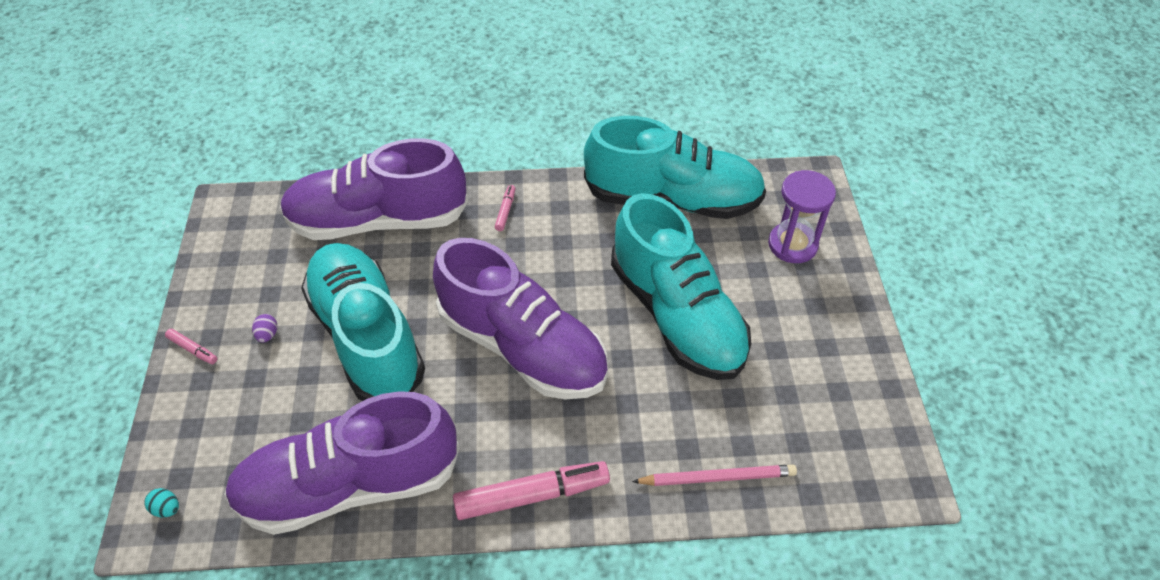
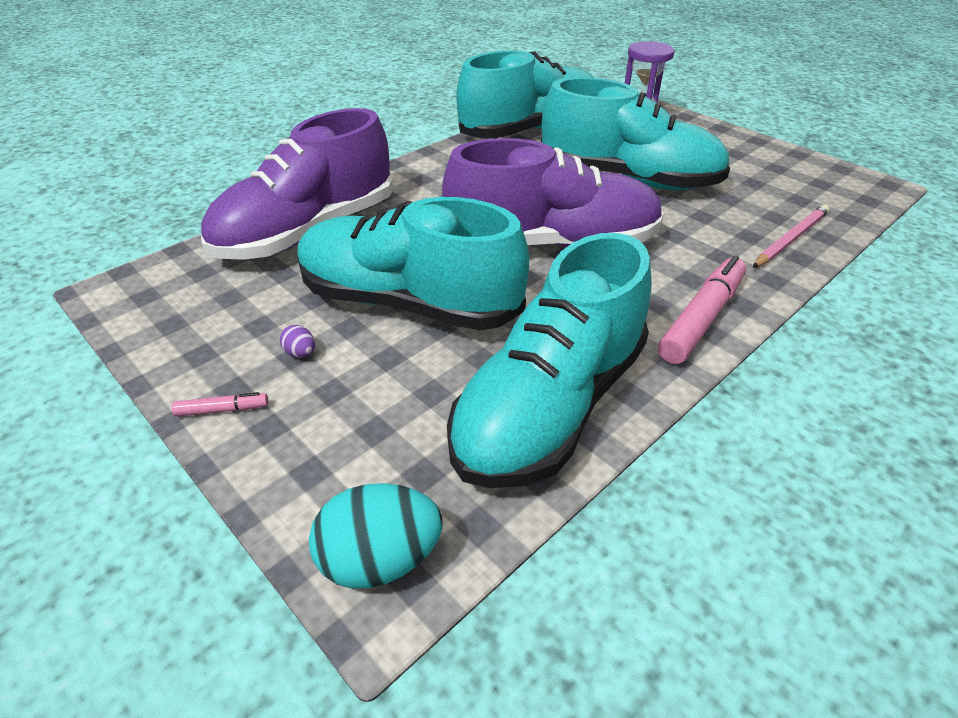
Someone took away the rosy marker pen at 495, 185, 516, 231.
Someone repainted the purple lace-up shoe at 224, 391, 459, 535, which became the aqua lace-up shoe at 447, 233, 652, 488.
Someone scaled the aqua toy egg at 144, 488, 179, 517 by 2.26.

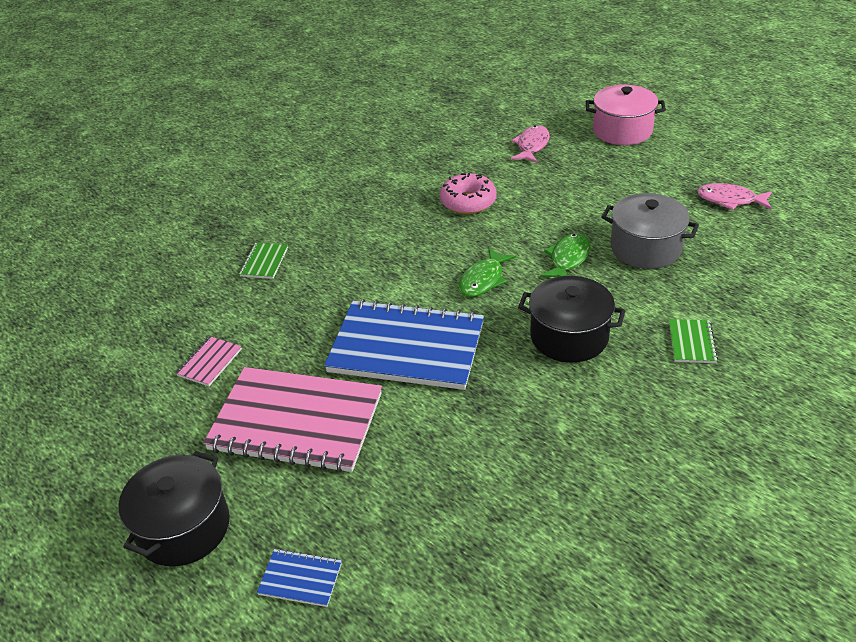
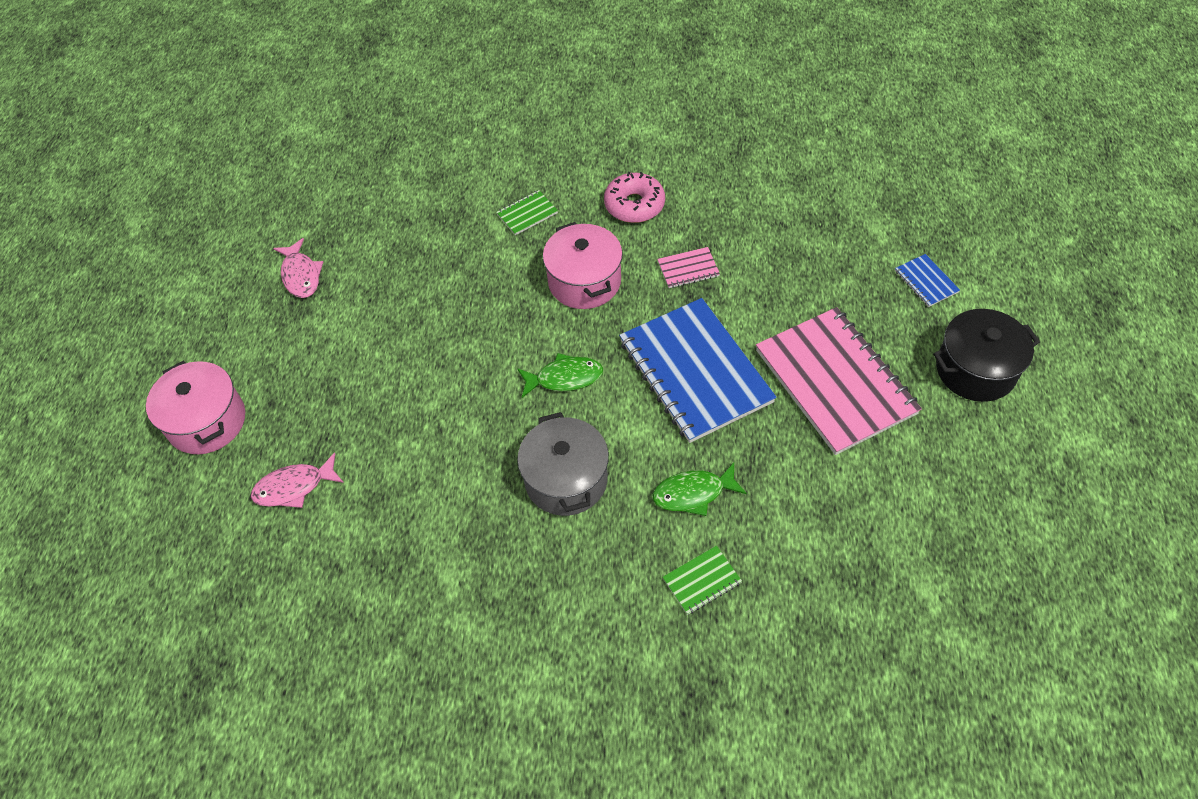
Someone carried the rosy notebook from 176, 336, 242, 386 to 657, 247, 720, 288.
Someone carried the rosy donut from 440, 173, 497, 214 to 604, 172, 665, 223.
Someone carried the leaf-green fish from 540, 233, 590, 277 to 653, 462, 747, 516.
Someone carried the gray cooking pot from 602, 193, 699, 269 to 517, 412, 609, 516.
Someone repainted the ebony cooking pot at 518, 276, 625, 363, which became the rosy cooking pot at 543, 222, 623, 309.

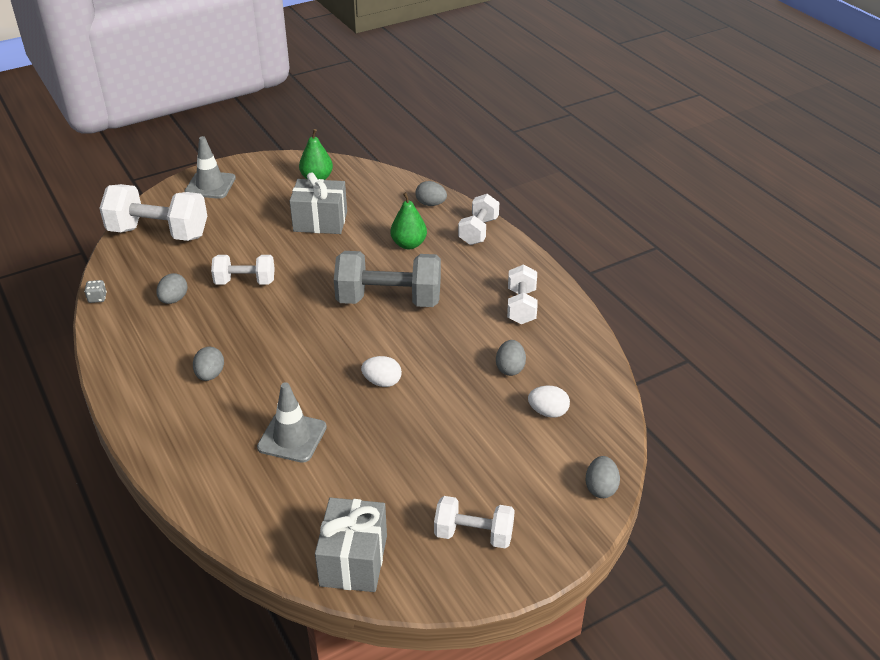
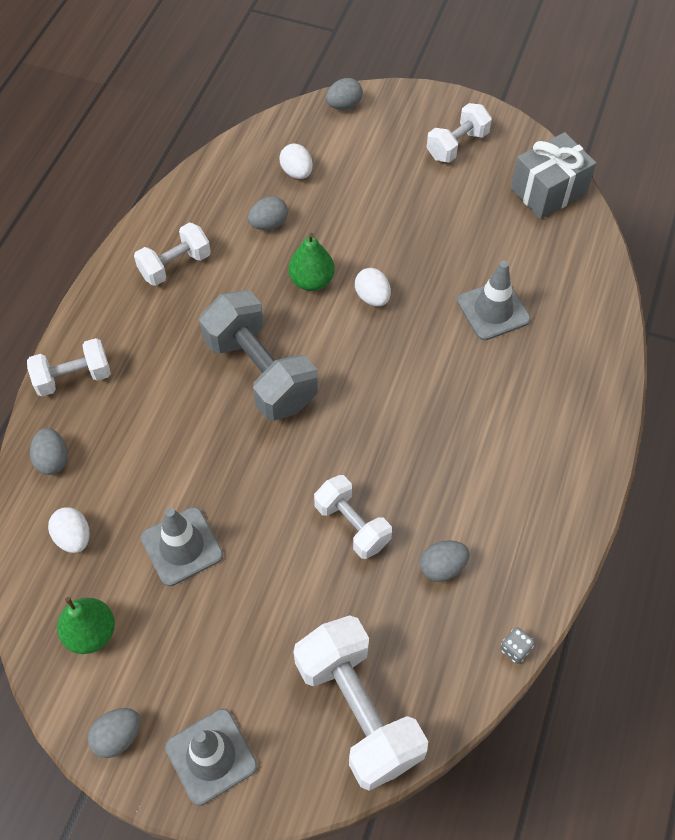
Someone put down the snow-white toy egg at 48, 507, 90, 553.
Someone carried the gray toy egg from 193, 346, 224, 381 to 88, 708, 141, 758.
Someone carried the leaf-green pear fruit from 390, 192, 427, 249 to 288, 233, 335, 291.
Someone swapped the gray gift at 290, 172, 347, 234 for the gray safety cone at 141, 507, 223, 586.
Someone rotated the snow-white free weight at 434, 496, 515, 548 by 75 degrees clockwise.

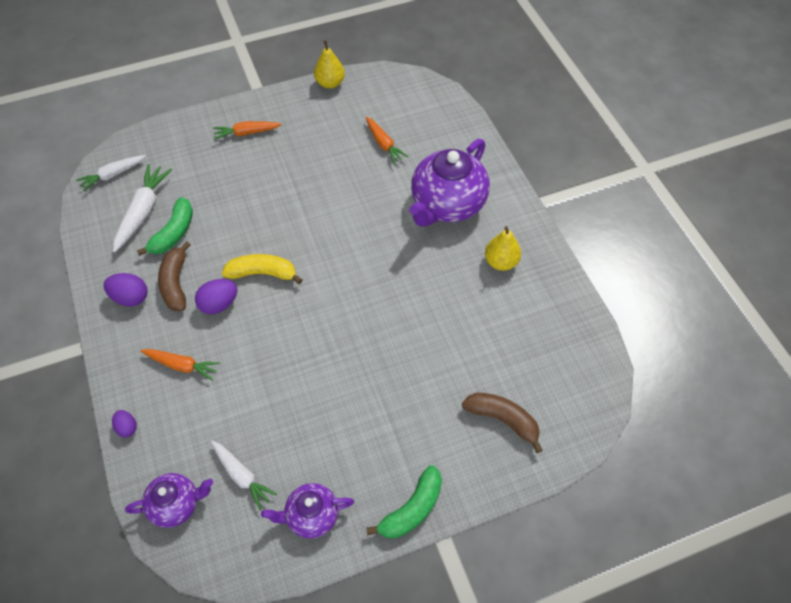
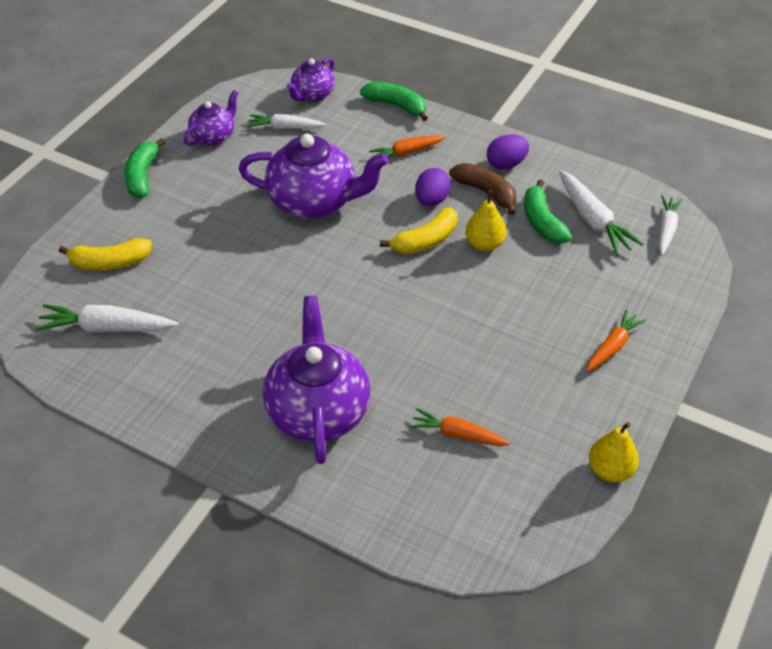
Someone put down the snow-white root vegetable at 35, 304, 178, 333.
Someone put down the purple china teapot at 238, 134, 389, 219.
Someone carried the yellow pear fruit from 485, 226, 521, 271 to 465, 191, 506, 252.
Someone swapped the purple toy egg at 112, 410, 137, 438 for the leaf-green banana fruit at 360, 82, 428, 121.
Someone repainted the russet banana fruit at 462, 393, 543, 453, which became the yellow banana fruit at 59, 238, 152, 270.

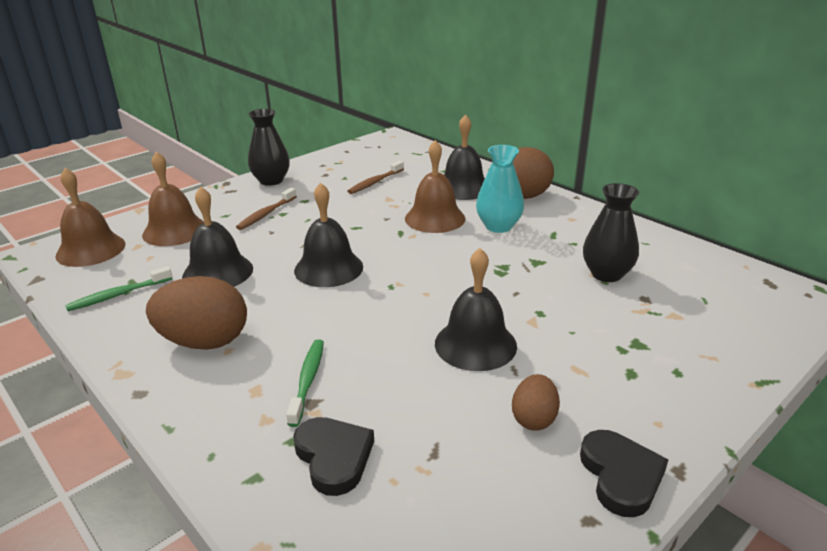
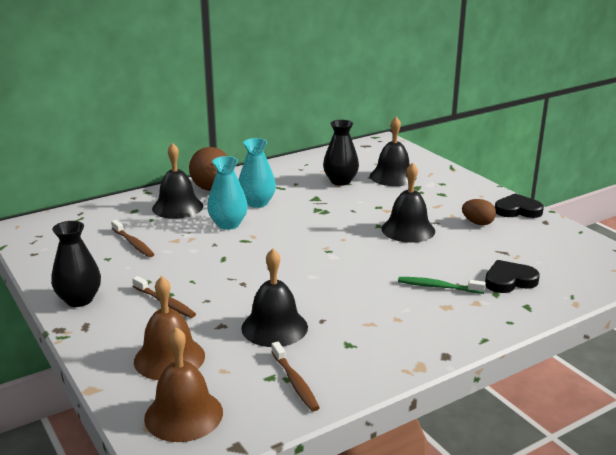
Someone took away the russet toy egg at 146, 276, 247, 350.
Someone carried the ebony hand bell from 294, 182, 363, 287 to 370, 117, 410, 186.
Someone swapped the russet hand bell at 405, 140, 466, 233 for the aqua vase at 207, 156, 248, 230.
Someone repainted the leaf-green toothbrush at 65, 266, 173, 311, which became the russet toothbrush at 271, 342, 320, 412.

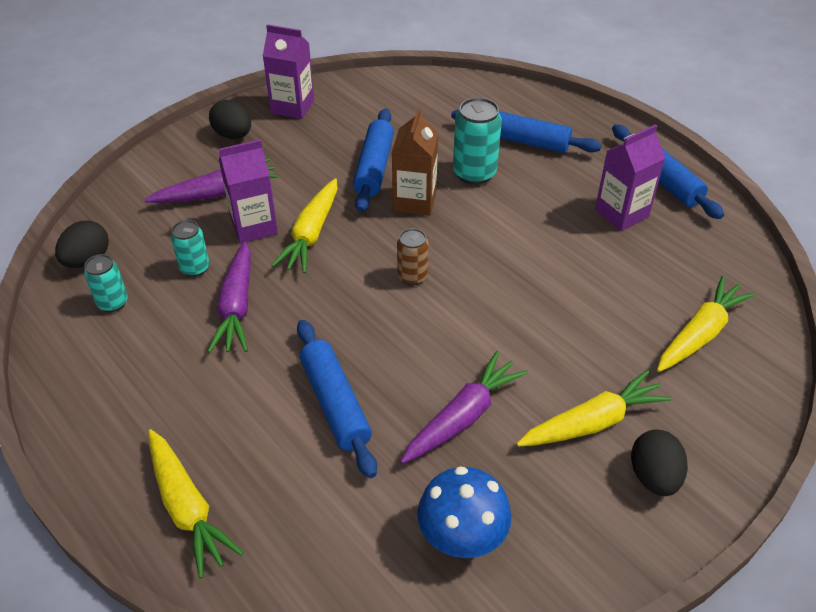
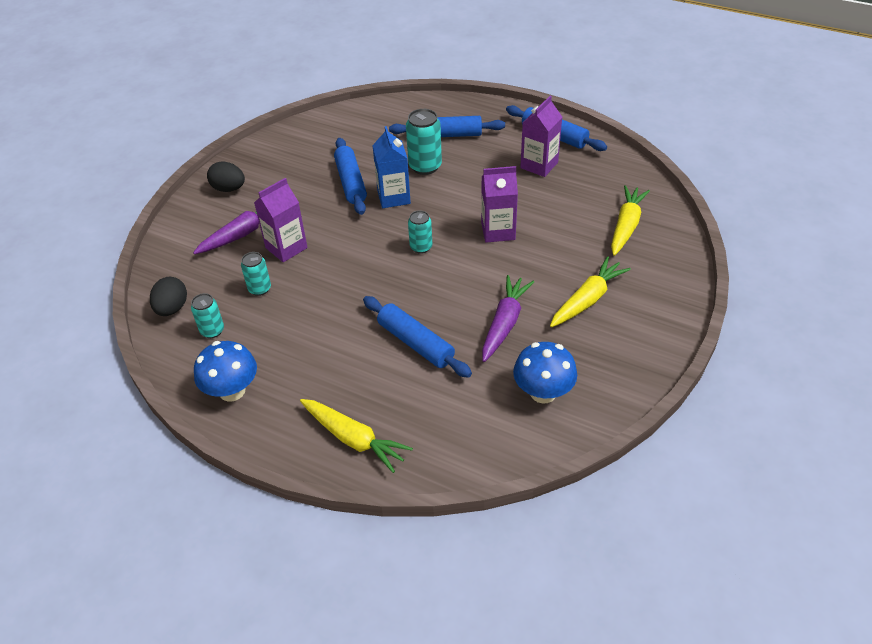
Someone took away the purple root vegetable at 208, 241, 251, 353.
Someone took away the yellow root vegetable at 271, 178, 337, 273.
Someone took away the ebony toy egg at 631, 429, 688, 496.
Someone put down the blue fungus at 194, 341, 257, 402.
Someone carried the purple juice carton from 263, 24, 314, 119 to 481, 166, 518, 243.
Someone repainted the russet juice carton at 392, 108, 438, 216, which became the blue juice carton at 372, 126, 411, 208.
Someone repainted the russet tin at 397, 228, 429, 285, which became the aqua tin at 408, 210, 432, 254.

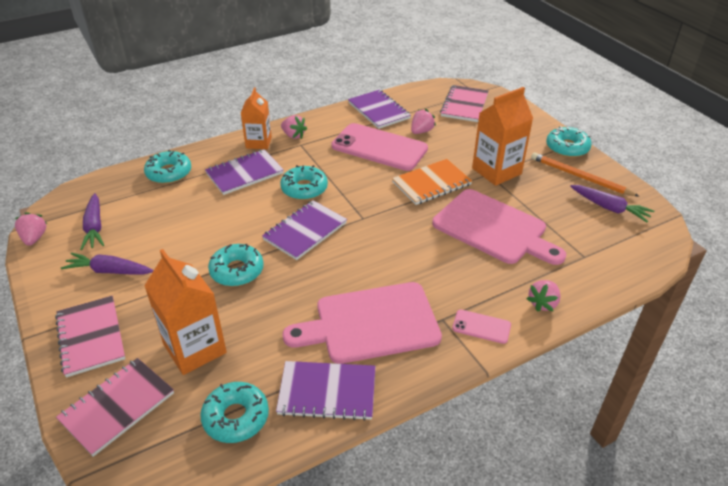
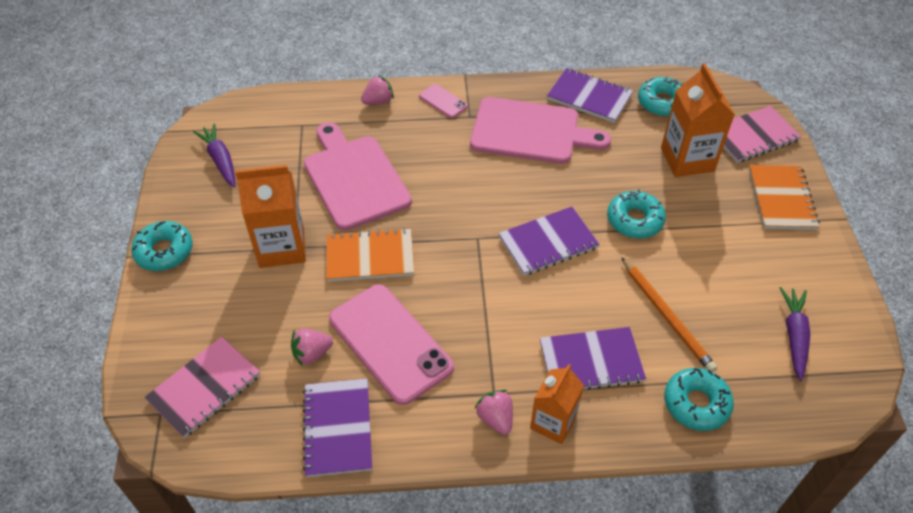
Someone took away the rosy toy strawberry at 15, 212, 47, 246.
Someone took away the purple root vegetable at 61, 253, 154, 275.
Someone took away the aqua donut at 280, 165, 328, 200.
Someone carried the bright orange lead pencil from 531, 153, 640, 197 to 621, 257, 717, 372.
Someone repainted the rosy notebook at 55, 296, 125, 377, which became the bright orange notebook at 749, 165, 820, 230.

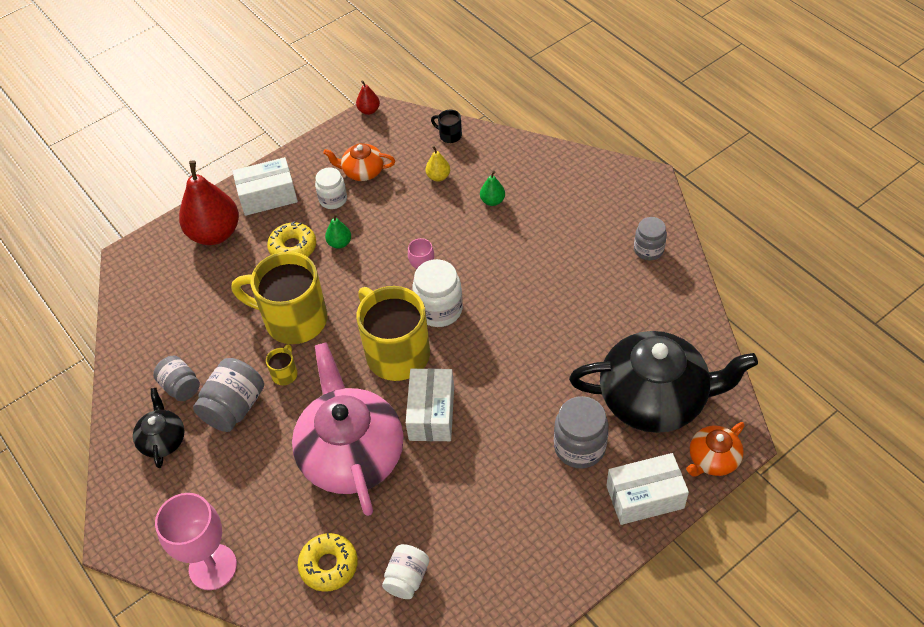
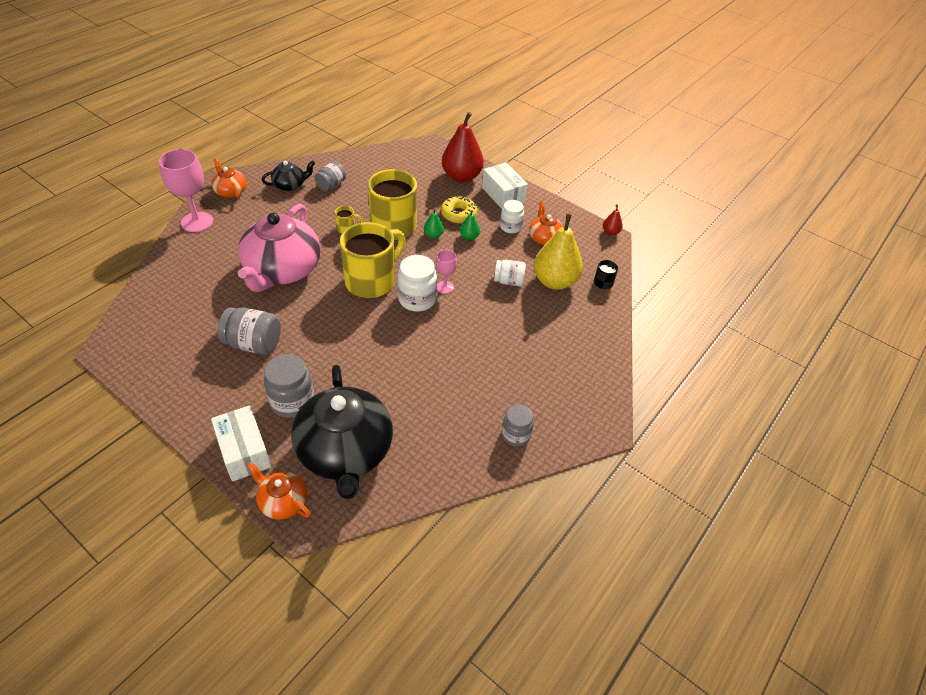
Someone took away the yellow donut at 298, 533, 358, 592.
Someone took away the snow-white package at 406, 368, 454, 441.
Someone put down the bright orange china teapot at 211, 158, 246, 199.
Someone carried the gray jar from 193, 358, 264, 432 to 218, 307, 281, 355.
Someone carried the snow-white jar from 382, 544, 429, 599 to 494, 260, 526, 286.
Someone carried the leaf-green pear fruit from 480, 171, 505, 206 to 424, 208, 444, 238.
Someone rotated the rosy china teapot at 292, 342, 404, 516 by 135 degrees clockwise.
Someone scaled the yellow pear fruit at 425, 146, 450, 182 by 2.27.

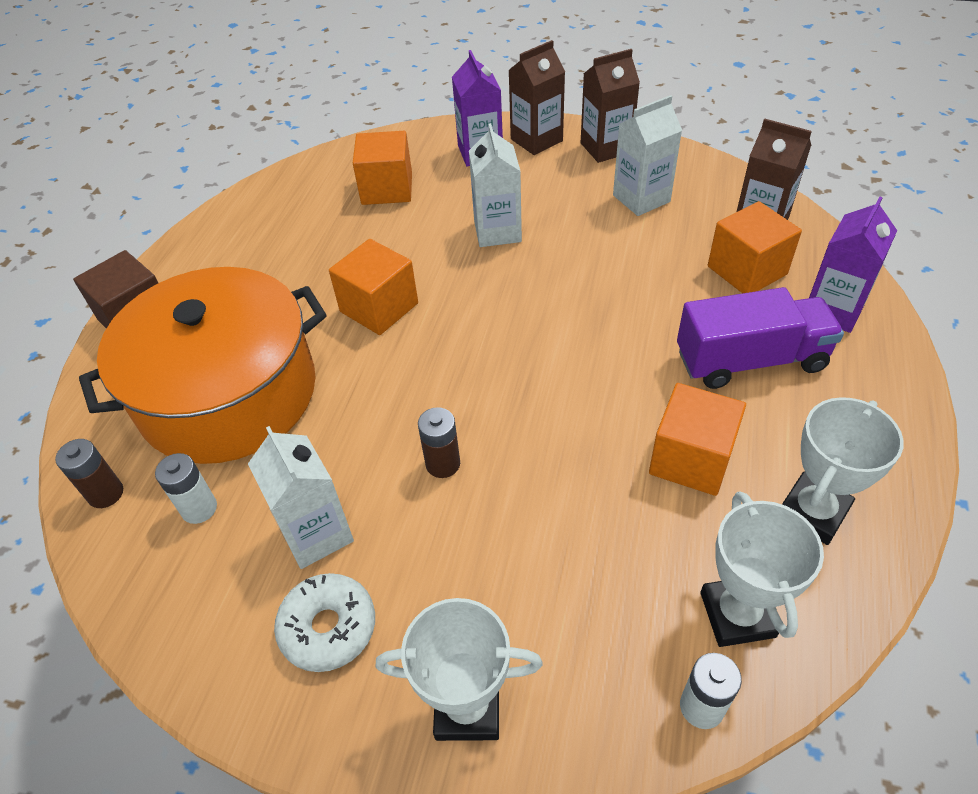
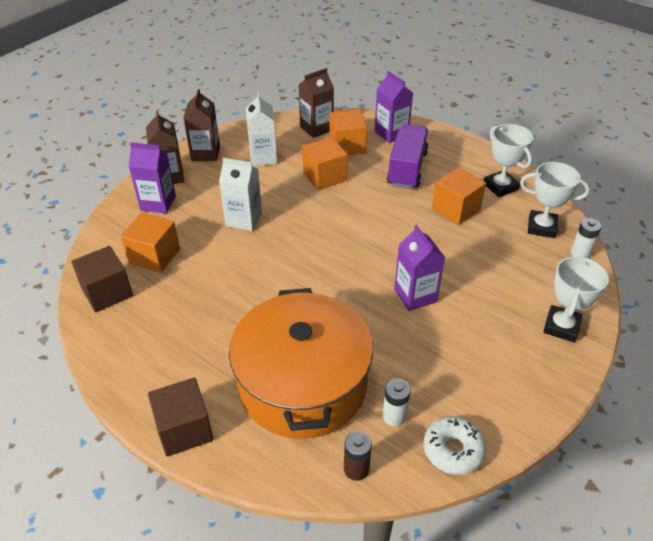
Someone took away the snow-white juice carton at 248, 426, 354, 569.
Someone put down the russet block at 71, 246, 133, 312.
Someone carried the snow-white donut from 274, 573, 375, 672 to 424, 416, 487, 475.
Someone carried the bright orange block from 329, 239, 418, 335 to 302, 137, 348, 190.
Someone swapped the russet power cell at 418, 407, 460, 478 for the purple juice carton at 394, 225, 445, 311.

